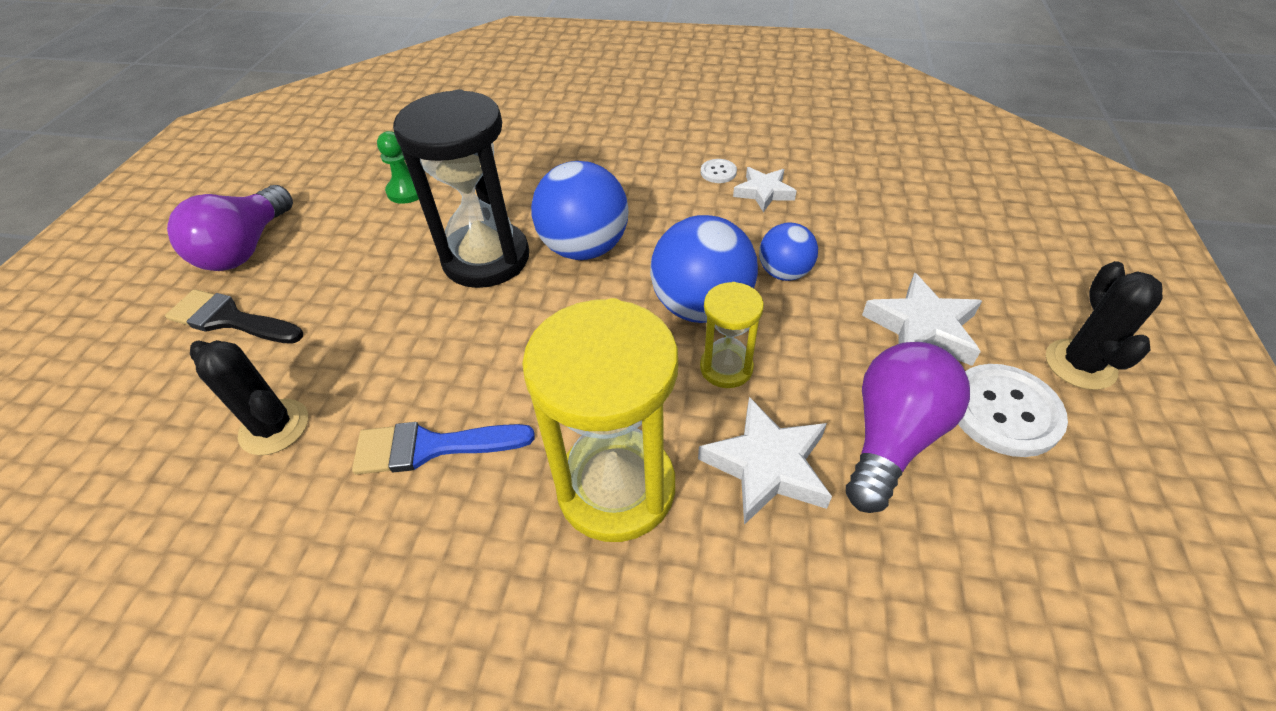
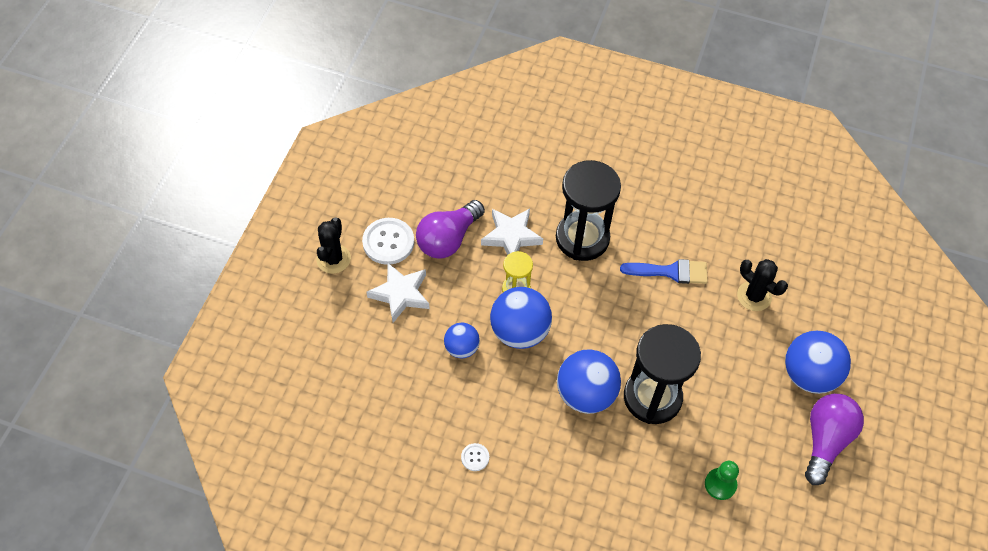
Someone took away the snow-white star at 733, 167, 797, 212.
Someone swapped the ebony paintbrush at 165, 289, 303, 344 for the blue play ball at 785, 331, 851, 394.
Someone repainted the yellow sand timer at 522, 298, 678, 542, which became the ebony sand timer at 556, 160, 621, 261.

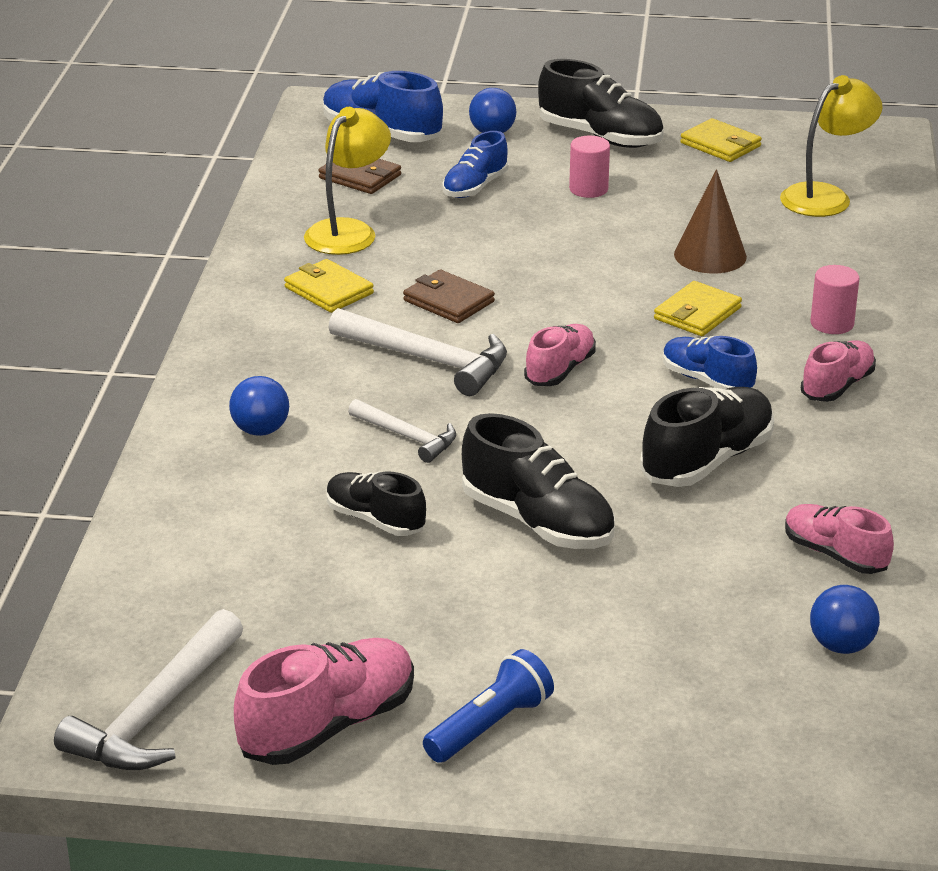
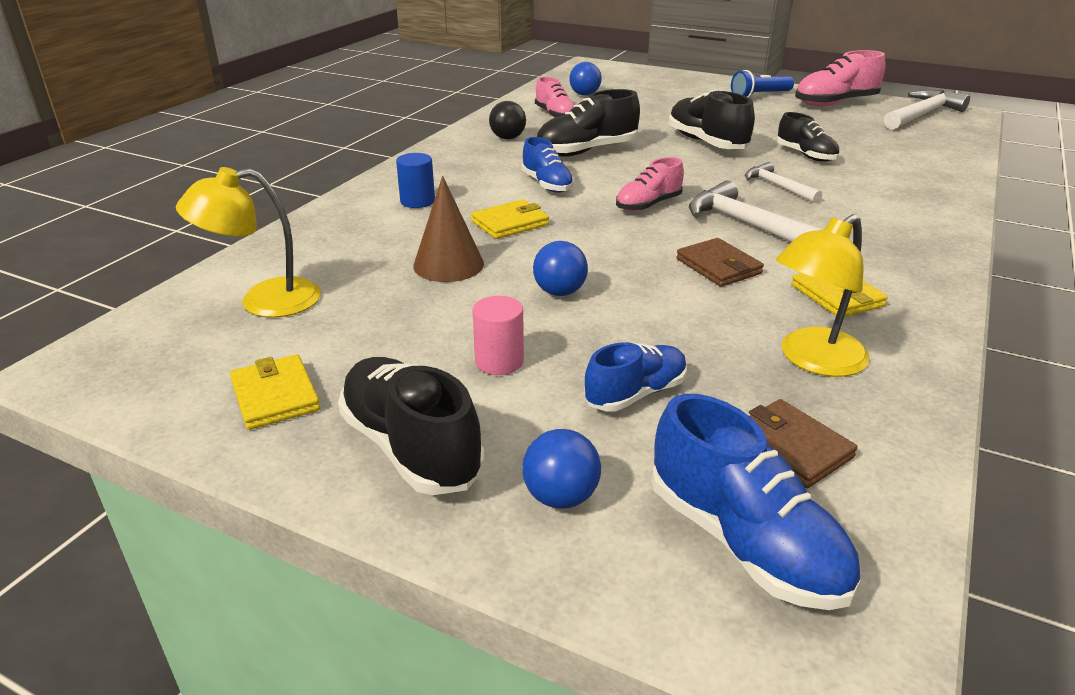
Someone took away the rosy lace-up shoe at 801, 340, 876, 402.
Someone put down the ebony play ball at 489, 101, 526, 139.
Someone carried the blue play ball from 229, 376, 289, 436 to 533, 241, 588, 296.
Someone repainted the rosy cylinder at 811, 265, 859, 334, which became the blue cylinder at 396, 153, 435, 208.

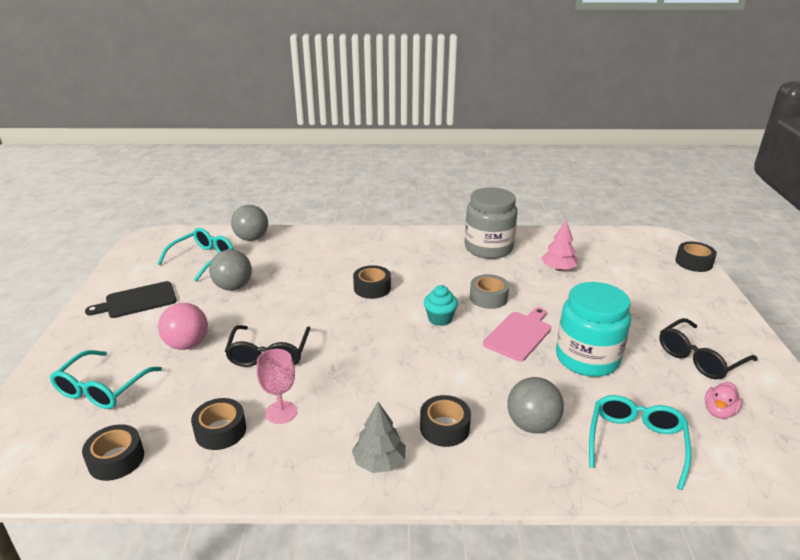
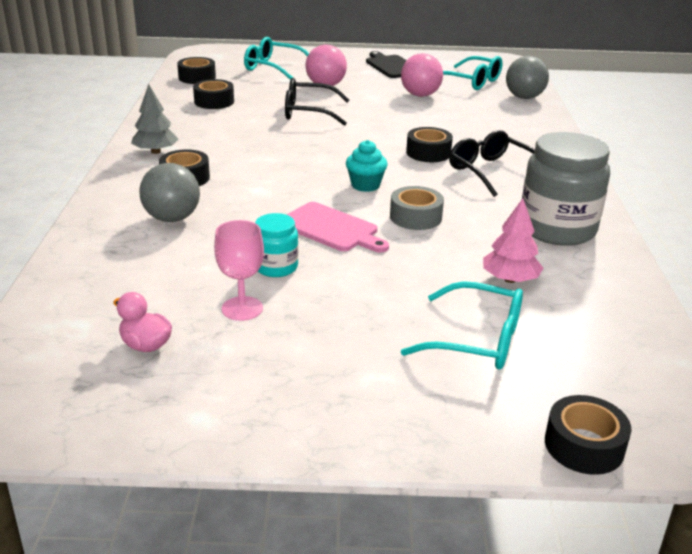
Someone carried the rosy goblet from 257, 349, 297, 424 to 214, 220, 264, 321.
Someone carried the aqua glasses from 589, 395, 691, 490 to 401, 281, 523, 370.
Someone carried the ebony glasses from 659, 318, 758, 380 to 449, 130, 535, 197.
Someone repainted the gray play ball at 209, 249, 252, 291, which became the rosy play ball at 401, 53, 443, 97.
Someone scaled the aqua jar at 556, 282, 631, 377 by 0.52.

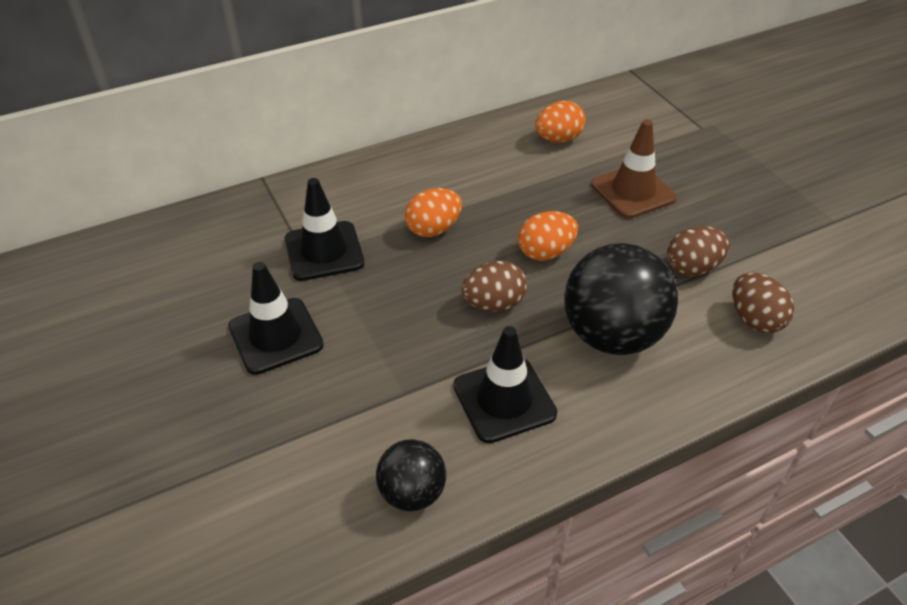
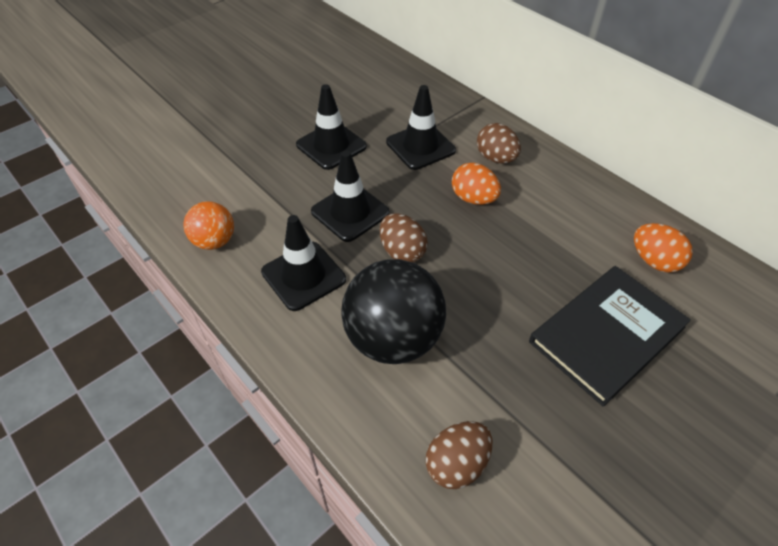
Someone took away the bright orange toy egg at 518, 211, 578, 261.
Someone put down the ebony safety cone at 311, 151, 390, 242.
Someone carried the russet toy egg from 667, 226, 730, 276 to 477, 123, 521, 164.
Someone swapped the russet safety cone at 591, 120, 677, 219 for the ebony hardback at 529, 266, 691, 407.
Someone repainted the ebony play ball at 376, 439, 446, 511, which became the bright orange play ball at 183, 201, 234, 250.

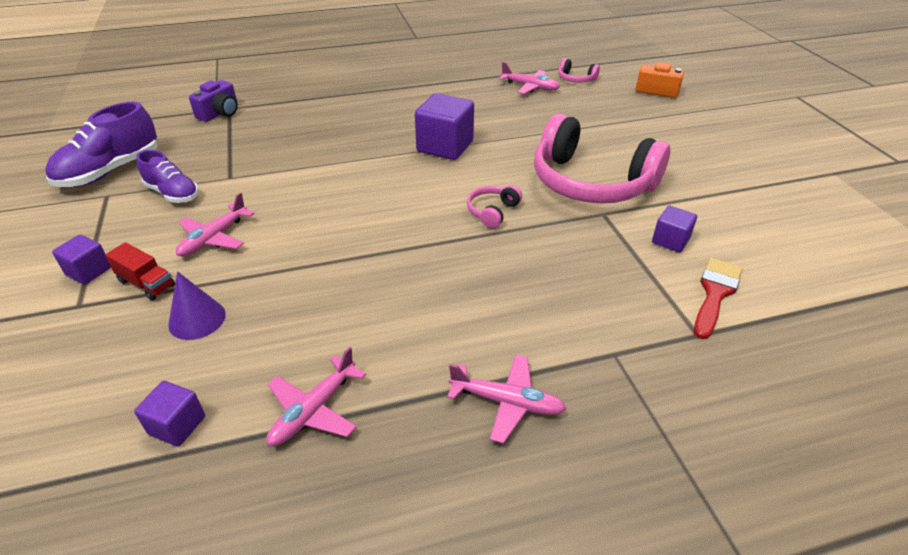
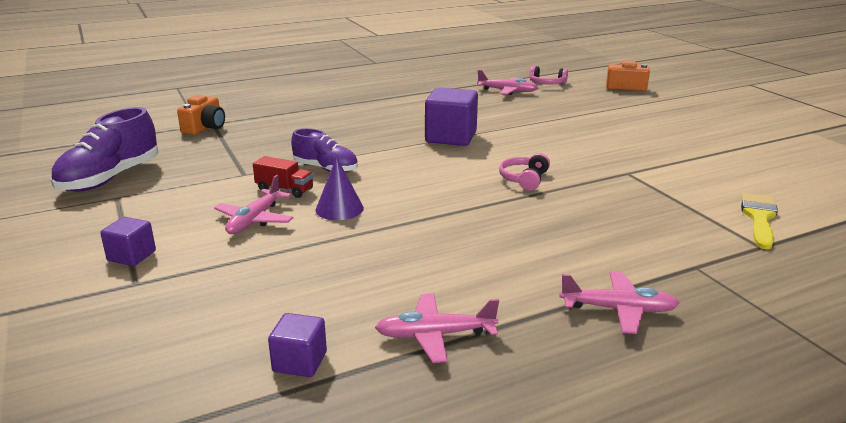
Someone took away the rosy over-ear headphones at 534, 114, 670, 203.
Someone took away the purple block at 652, 206, 697, 253.
Someone carried the crimson lorry from 105, 242, 175, 300 to 253, 156, 314, 198.
Someone carried the purple lace-up shoe from 136, 150, 199, 203 to 291, 128, 358, 173.
Someone carried the purple cone from 168, 271, 226, 340 to 315, 157, 364, 220.
Someone repainted the purple compact camera at 189, 80, 238, 122, which became the bright orange compact camera at 177, 95, 225, 135.
Someone repainted the crimson paintbrush at 694, 258, 742, 339, which became the yellow paintbrush at 741, 193, 778, 249.
Someone rotated the rosy toy plane at 267, 347, 366, 446 by 60 degrees clockwise.

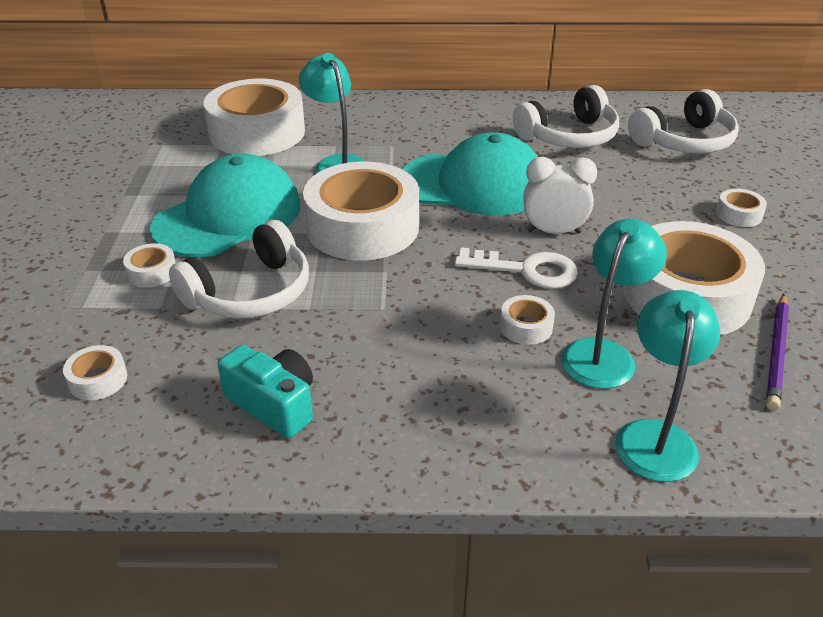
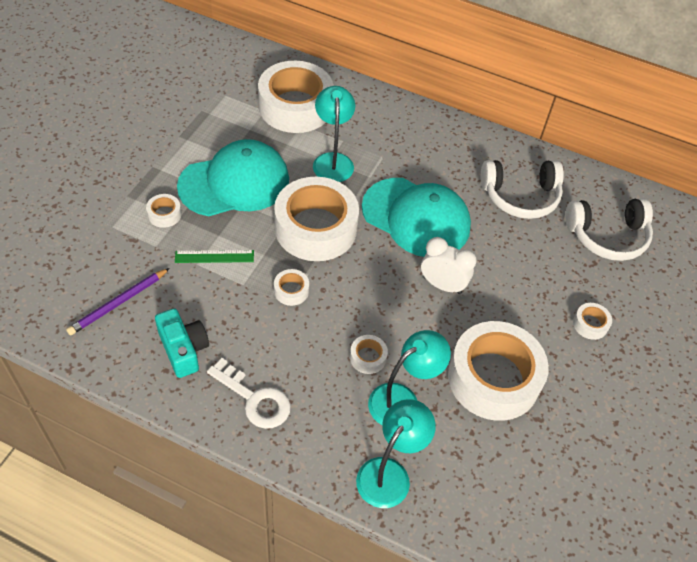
Someone carried the snow-white roll of tape from 63, 345, 127, 400 to 274, 269, 309, 306.
Someone carried the snow-white door key from 454, 247, 578, 289 to 207, 358, 291, 429.
Someone carried the purple lead pencil from 766, 294, 789, 410 to 66, 268, 170, 335.
Someone swapped the snow-white over-ear headphones at 169, 220, 309, 319 for the leaf-green straightedge at 175, 250, 254, 263.

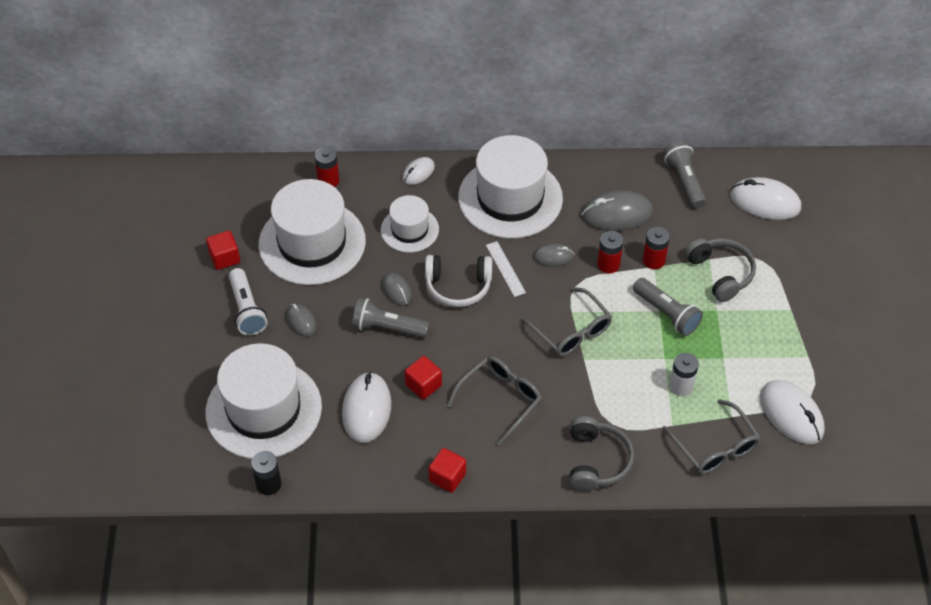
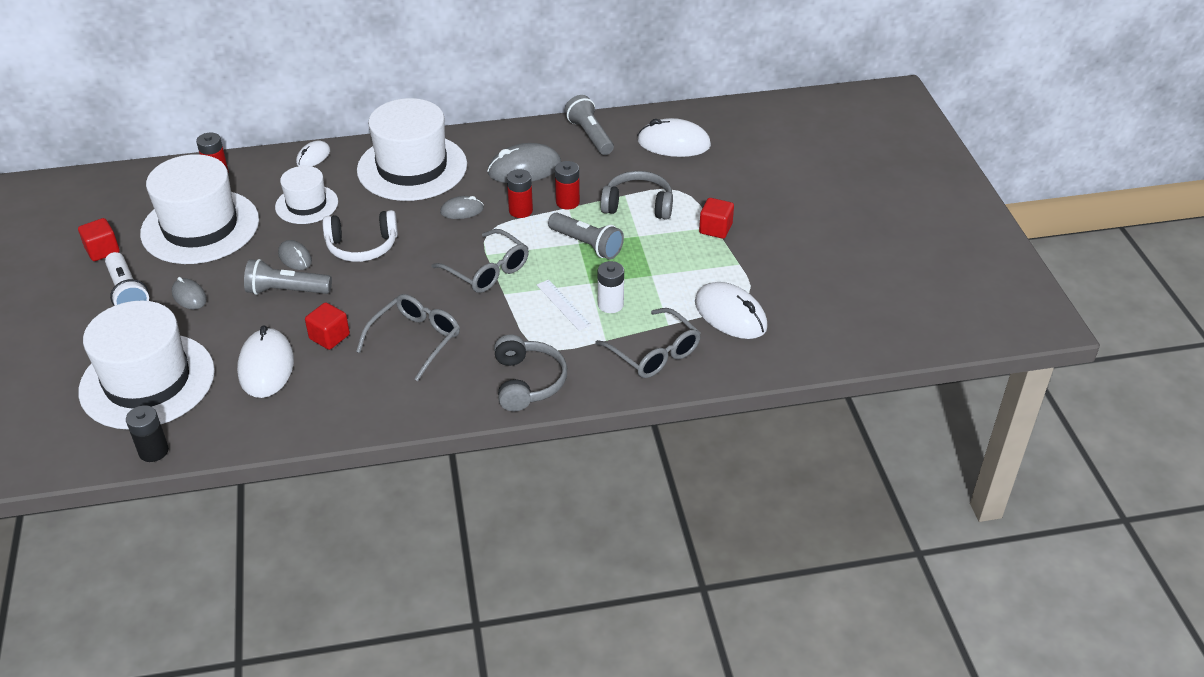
Someone carried the crimson block from 429, 448, 466, 493 to 699, 198, 734, 239.
Someone carried the snow-white straightedge from 486, 241, 526, 297 to 537, 279, 591, 331.
Someone rotated the gray over-ear headphones at 685, 238, 756, 302 by 45 degrees counterclockwise.

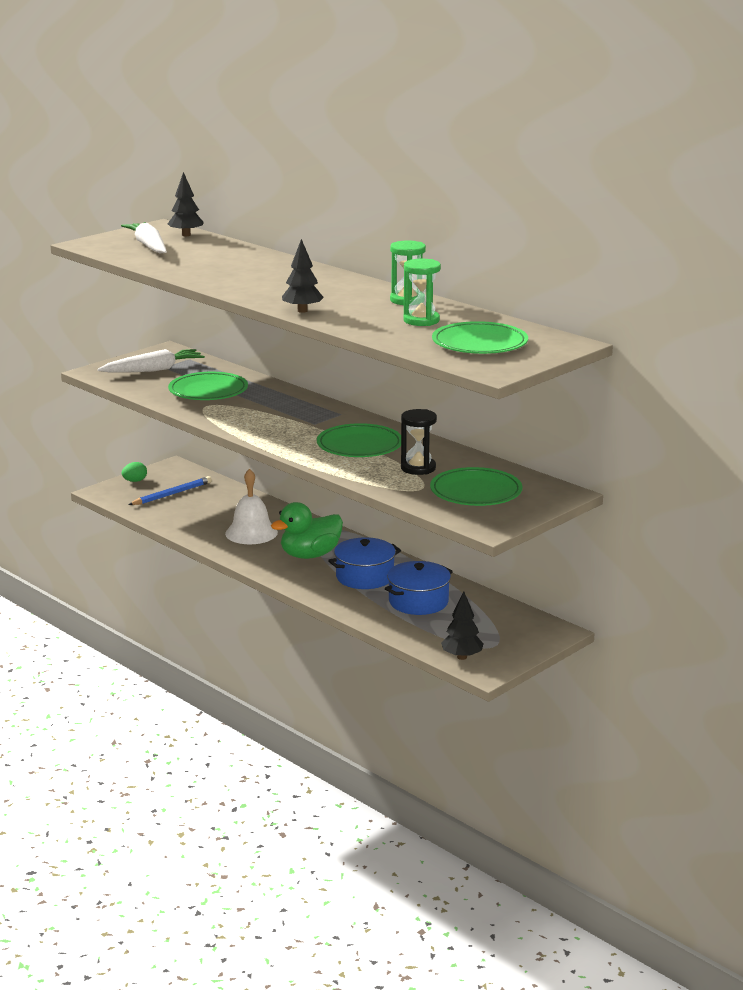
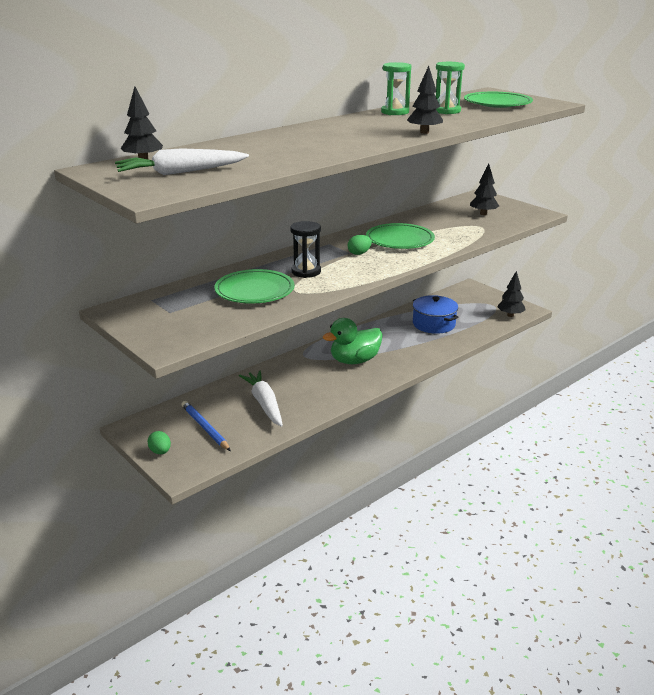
Someone took away the snow-white hand bell at 225, 469, 278, 544.
Someone took away the blue cooking pot at 328, 537, 401, 589.
Someone put down the leaf-green toy egg at 347, 235, 372, 255.
Someone carried the snow-white root vegetable from 98, 349, 205, 373 to 239, 370, 283, 427.
Someone carried the ebony sand timer from 401, 409, 437, 475 to 290, 221, 321, 278.
Someone swapped the leaf-green plate at 430, 467, 523, 506 for the ebony toy tree at 470, 164, 499, 215.
Someone rotated the leaf-green rubber duck at 271, 502, 343, 559 by 90 degrees clockwise.

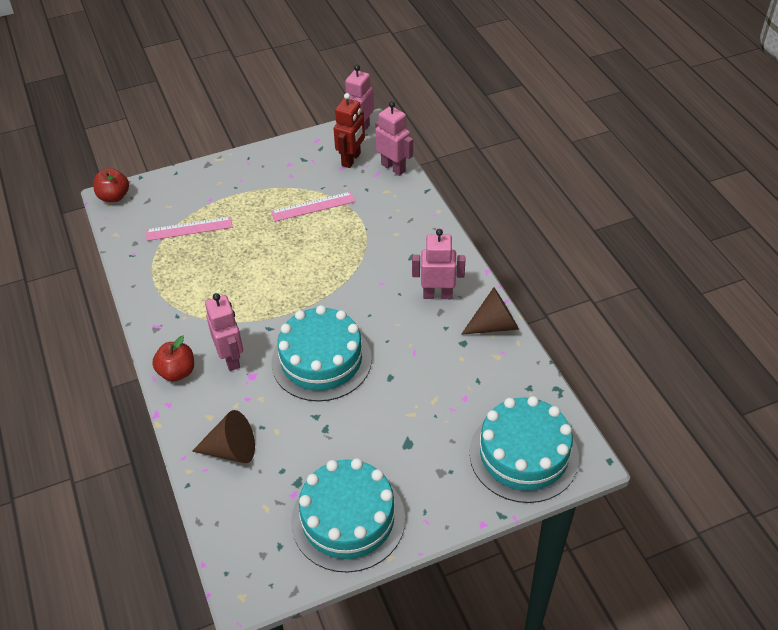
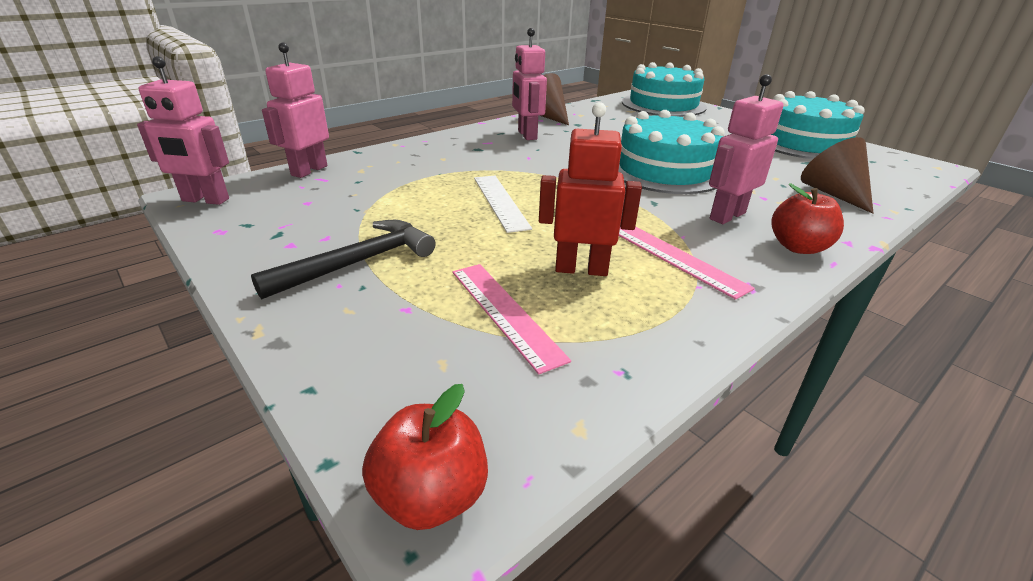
Someone put down the ebony claw hammer at 251, 220, 436, 299.
Someone put down the snow-white straightedge at 474, 176, 532, 233.
Someone carried the rosy straightedge from 271, 192, 356, 222 to 619, 227, 755, 300.
Someone carried the crimson toy robot from 334, 93, 365, 168 to 539, 102, 642, 276.

